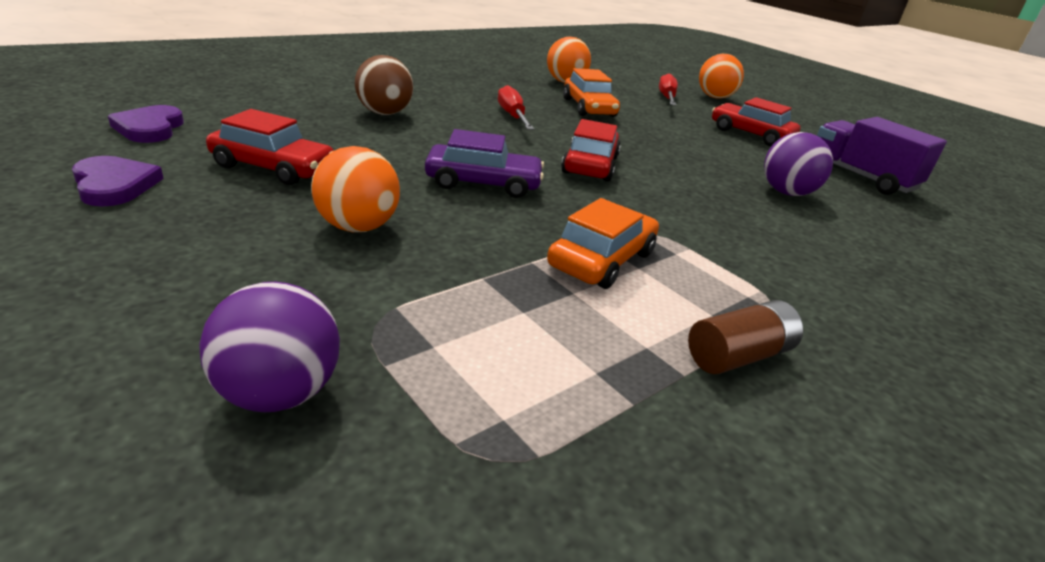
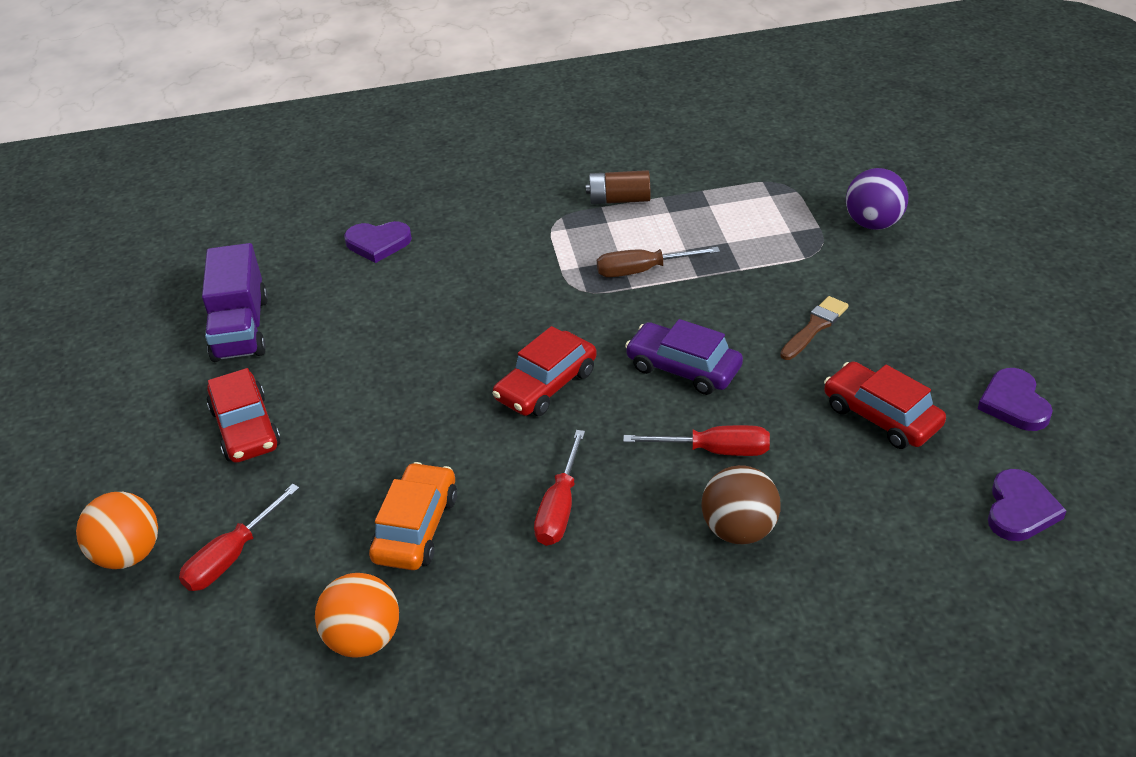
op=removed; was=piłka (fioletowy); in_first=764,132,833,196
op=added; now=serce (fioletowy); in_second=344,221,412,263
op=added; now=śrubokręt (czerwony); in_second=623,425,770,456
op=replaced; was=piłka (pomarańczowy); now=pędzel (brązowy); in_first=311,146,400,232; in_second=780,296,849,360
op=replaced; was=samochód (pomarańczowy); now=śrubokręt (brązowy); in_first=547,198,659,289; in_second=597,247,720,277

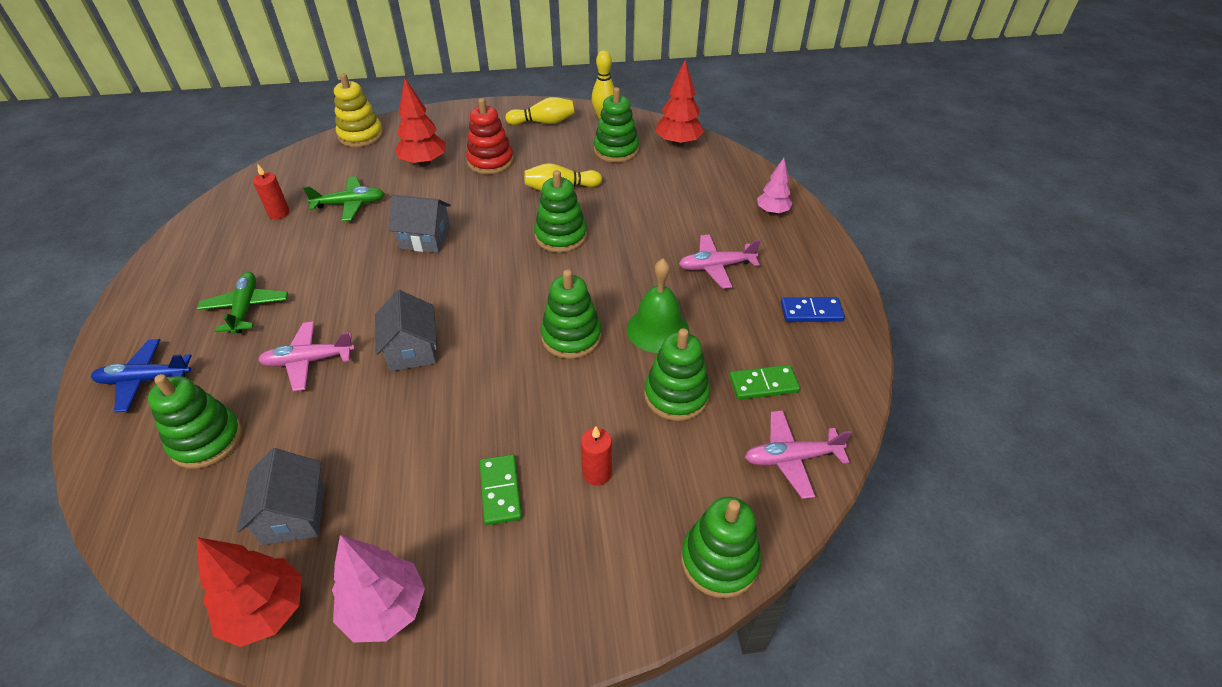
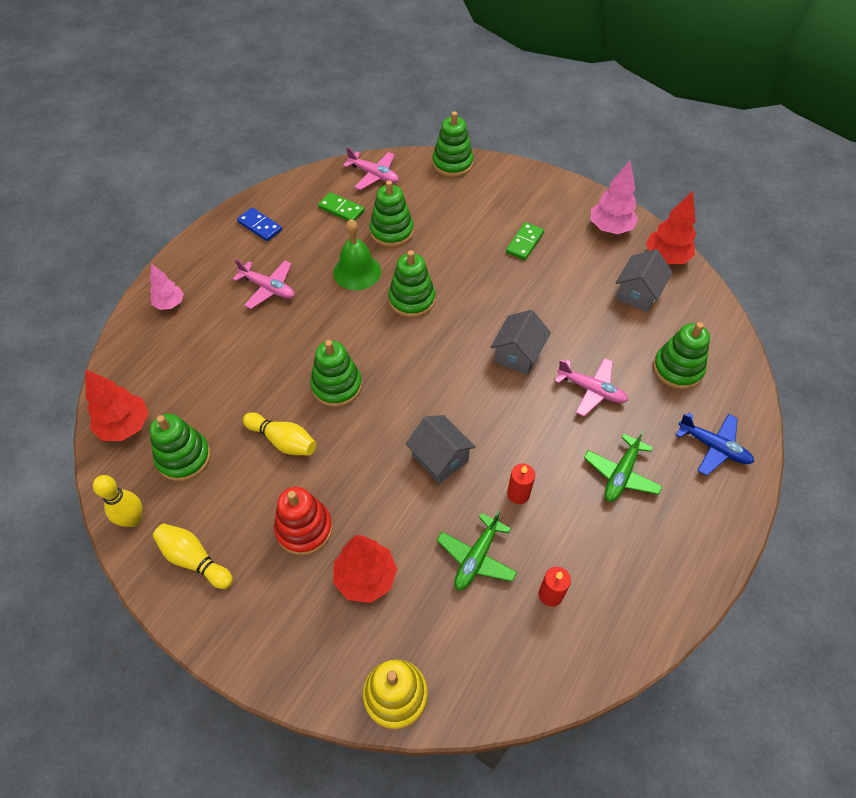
op=moved; was=świeca (czerwony); in_first=581,426,612,485; in_second=507,464,535,504
op=turned; was=samolot (zielony); in_first=303,176,385,221; in_second=437,510,517,590; clockwise=-90

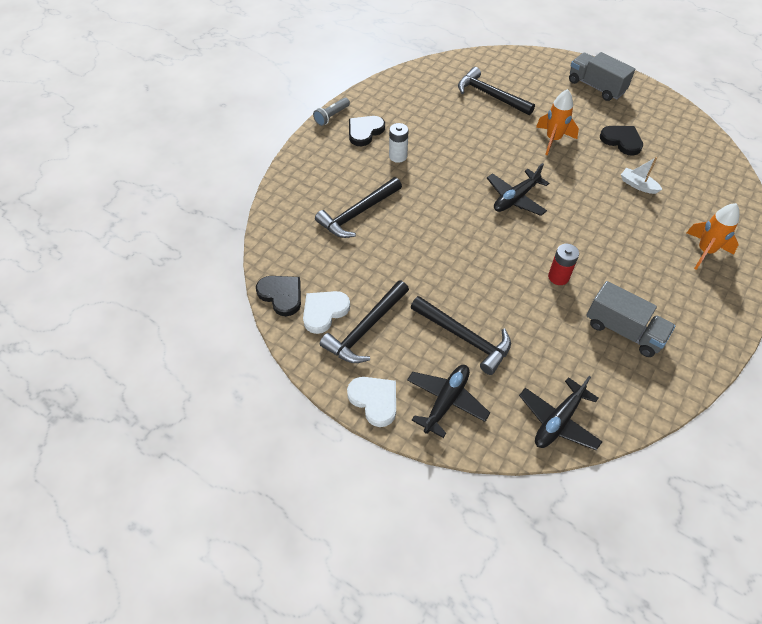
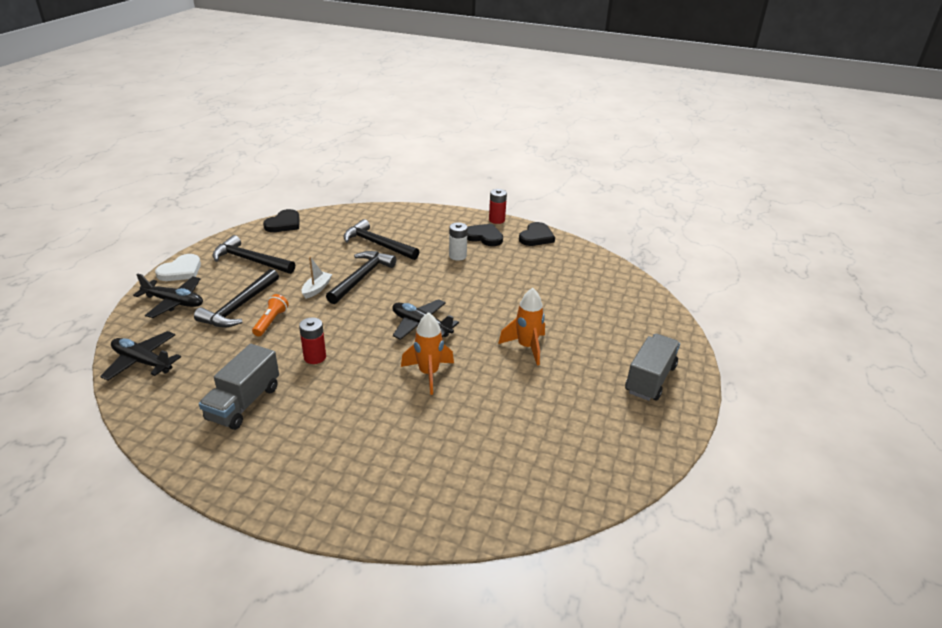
op=removed; was=serce (biały); in_first=303,291,350,334
op=added; now=latarka (pomarańczowy); in_second=252,294,289,336
op=moved; was=młotek (czarny); in_first=458,67,535,115; in_second=326,251,396,304
op=moved; was=serce (czarny); in_first=600,126,643,156; in_second=519,222,555,246
op=moved; was=łódka (biały); in_first=621,157,663,194; in_second=301,257,332,299
op=moved; was=rakieta (pomarańczowy); in_first=686,203,740,270; in_second=401,312,454,395
op=replaced; was=latarka (szary); now=bateria (czerwony); in_first=313,98,350,126; in_second=489,189,507,224

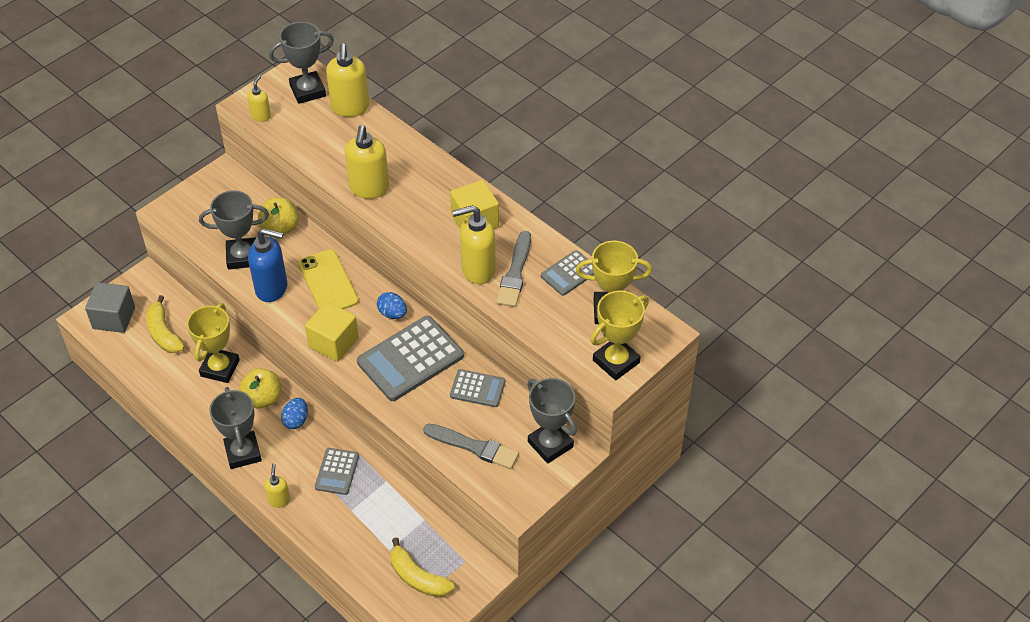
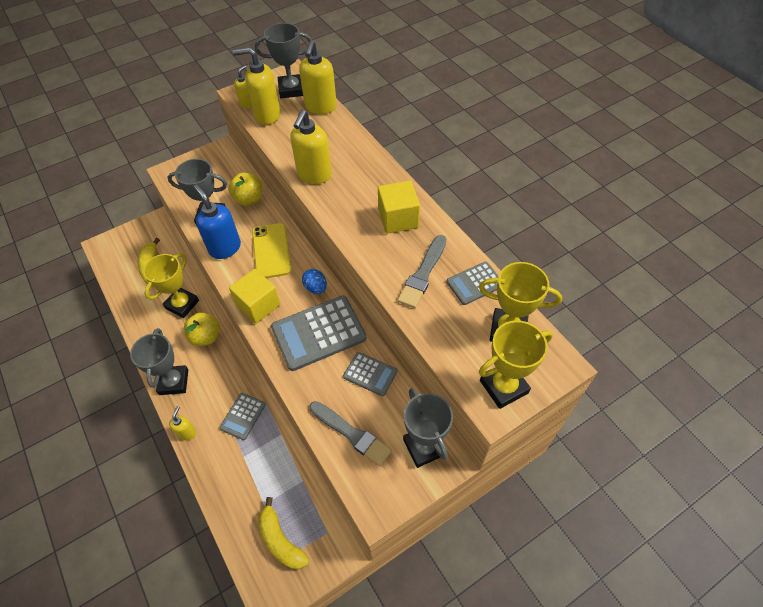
op=removed; was=sześcian (szary); in_first=85,282,135,333
op=removed; was=jajko (niebieski); in_first=281,398,308,429
op=moved; was=dozownik mydła (żółty); in_first=452,205,496,284; in_second=233,47,280,125
op=turned; was=dozownik mydła (niebieski); in_first=248,228,287,302; in_second=193,184,241,259; clockwise=-150

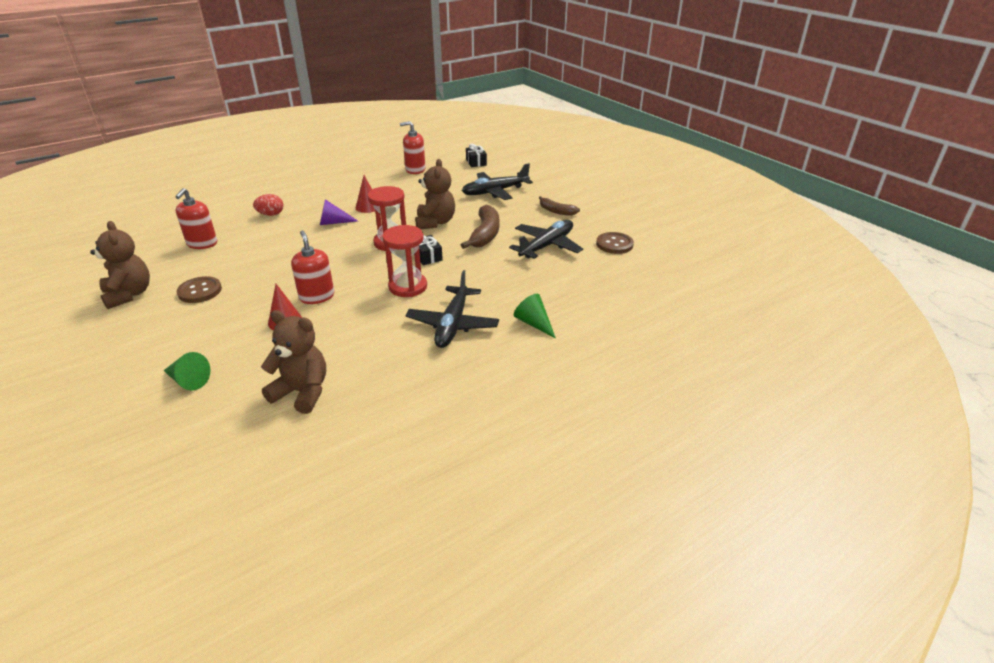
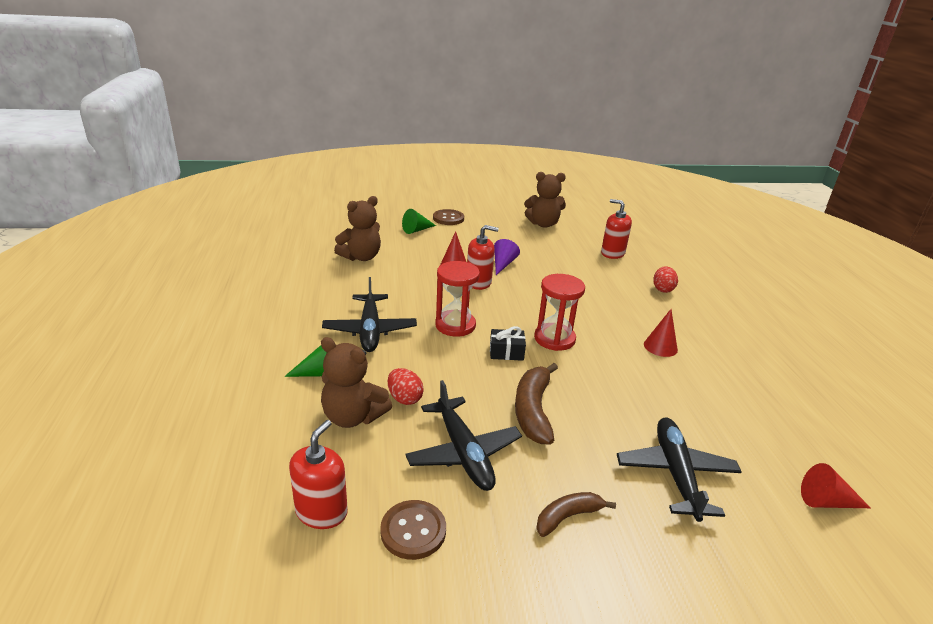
op=added; now=jajko (czerwony); in_second=388,368,424,405
op=moved; was=guzik (brązowy); in_first=177,276,222,303; in_second=433,209,464,225
op=moved; was=stożek (fioletowy); in_first=320,199,358,225; in_second=494,239,520,275
op=moved; was=dozownik mydła (czerwony); in_first=400,121,426,174; in_second=289,420,348,529
op=moved; was=miś (brązowy); in_first=415,159,455,229; in_second=321,337,392,428
op=replaced; was=prezent (czarny); now=stożek (czerwony); in_first=466,144,487,167; in_second=801,463,871,508
op=turned; was=samolot (czarny); in_first=405,270,499,348; in_second=322,277,417,352; clockwise=-135
op=turned; was=banan (brązowy); in_first=461,205,499,249; in_second=515,363,558,445; clockwise=60

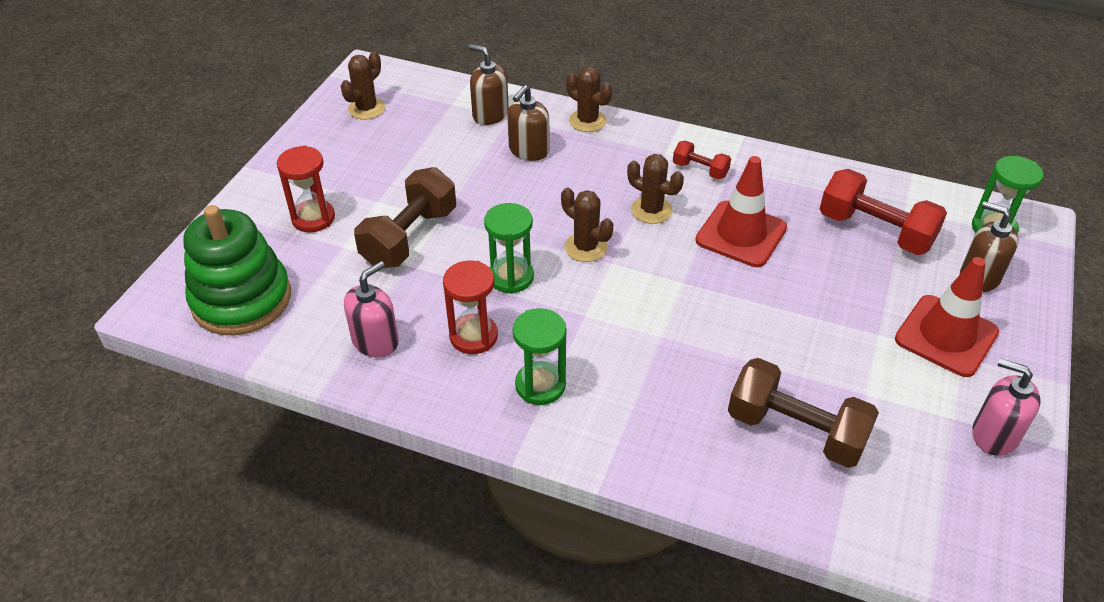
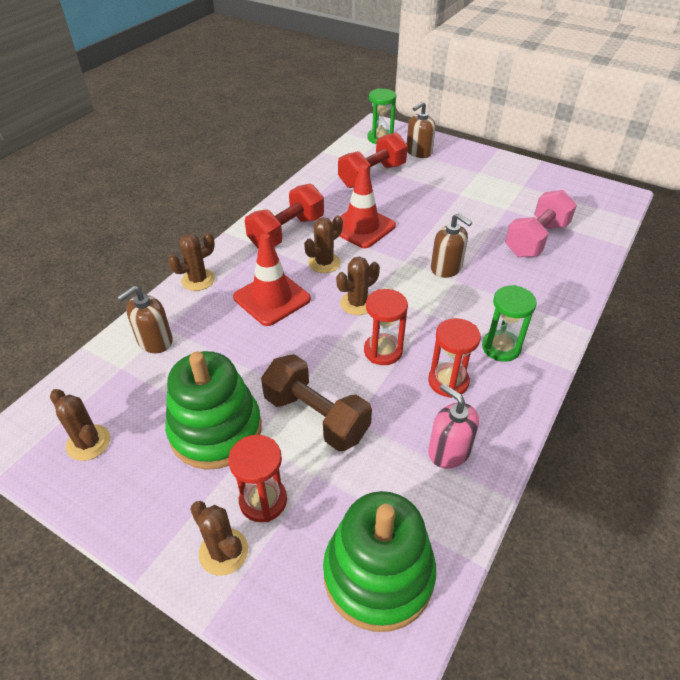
op=removed; was=dozownik mydła (różowy); in_first=972,358,1041,456
op=added; now=zabawka nakładanka (zielony); in_second=165,351,262,470
op=added; now=kaktus (brązowy); in_second=190,501,248,576
op=moved; was=dozownik mydła (brązowy); in_first=507,85,550,161; in_second=431,213,472,278
op=moved; was=pachołek (czerwony); in_first=895,257,999,377; in_second=233,233,311,326
op=recoloured; was=klepsydra (zielony); now=klepsydra (czerwony); in_first=484,203,534,294; in_second=364,289,408,365
op=recoloured; was=hantel (brązowy); now=hantel (różowy); in_first=728,358,879,468; in_second=505,190,577,257
op=resized; was=hantel (czerwony); in_first=673,141,731,180; in_second=245,184,324,249; ratio=1.92

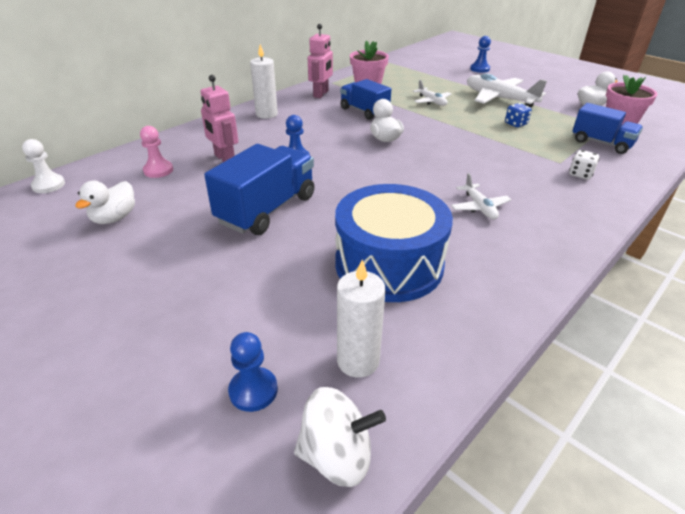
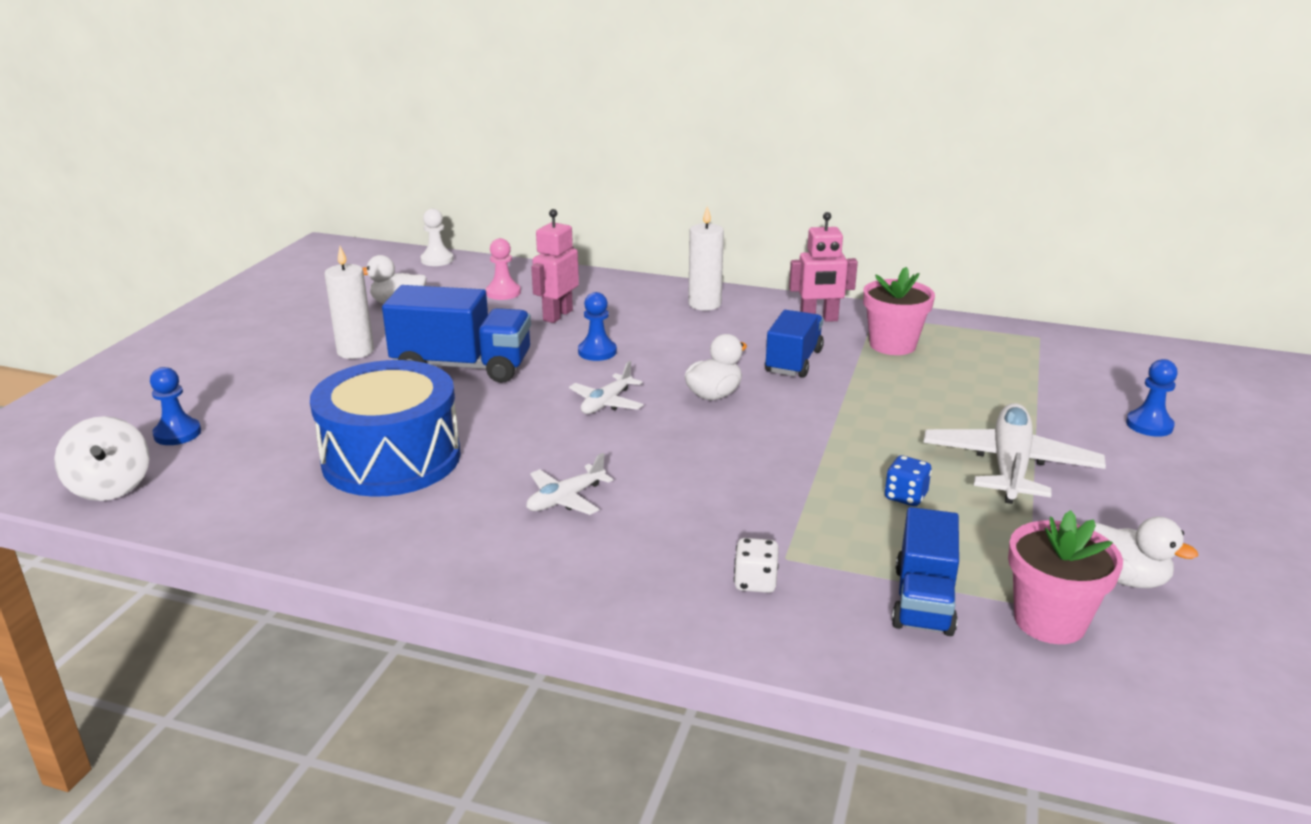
op=moved; was=świeca (biały); in_first=337,260,386,378; in_second=324,246,374,359
op=moved; was=samolot (biały); in_first=413,80,451,106; in_second=569,361,644,414

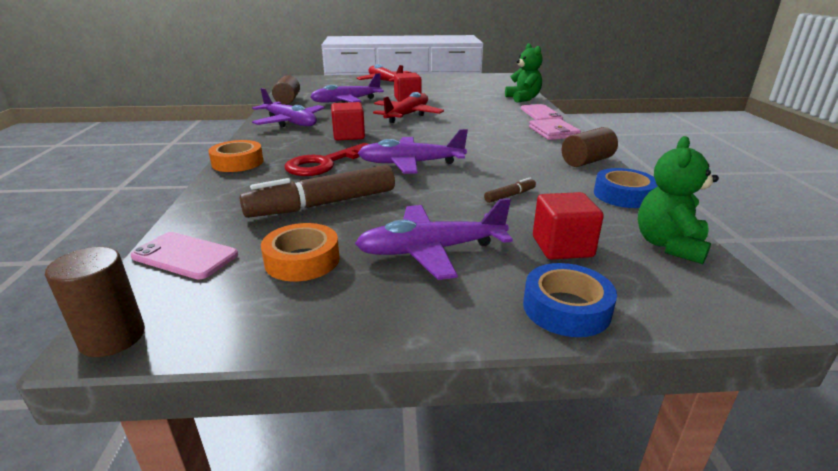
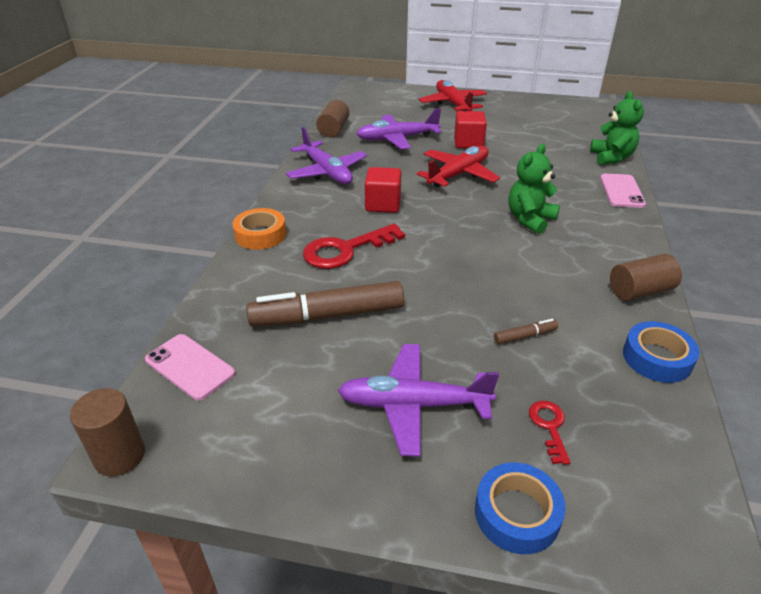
op=removed; was=taśma klejąca (pomarańczowy); in_first=261,223,340,281
op=removed; was=samolot (fioletowy); in_first=358,129,468,174
op=removed; was=portfel (różowy); in_first=529,118,581,140
op=moved; was=miś (zielony); in_first=638,136,719,264; in_second=509,144,560,234
op=replaced; was=sześcian (czerwony); now=klucz (czerwony); in_first=533,192,604,260; in_second=529,401,571,465

